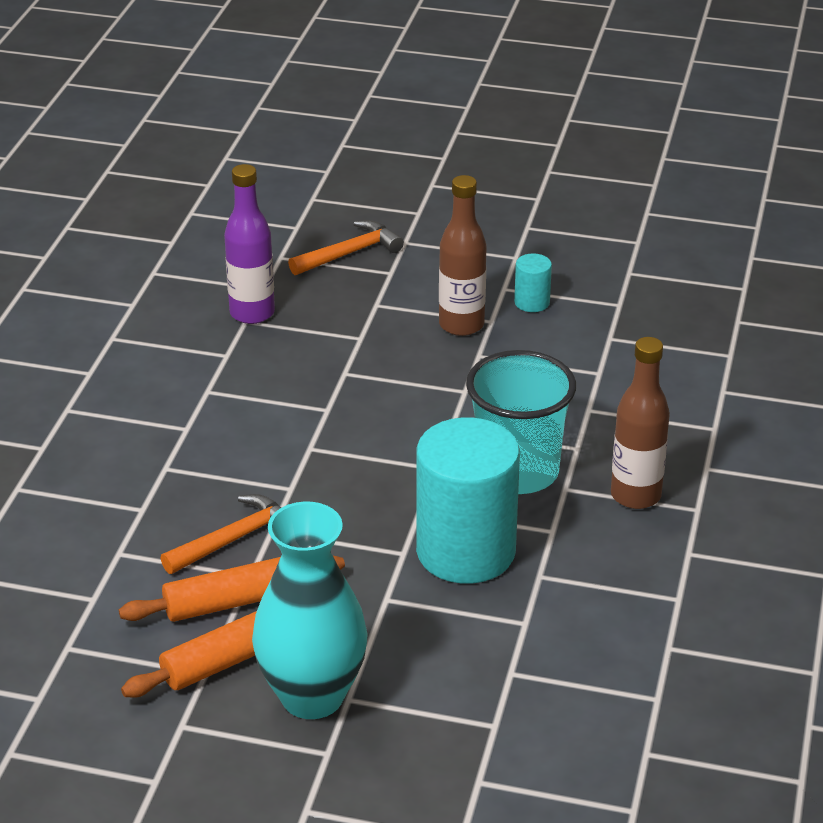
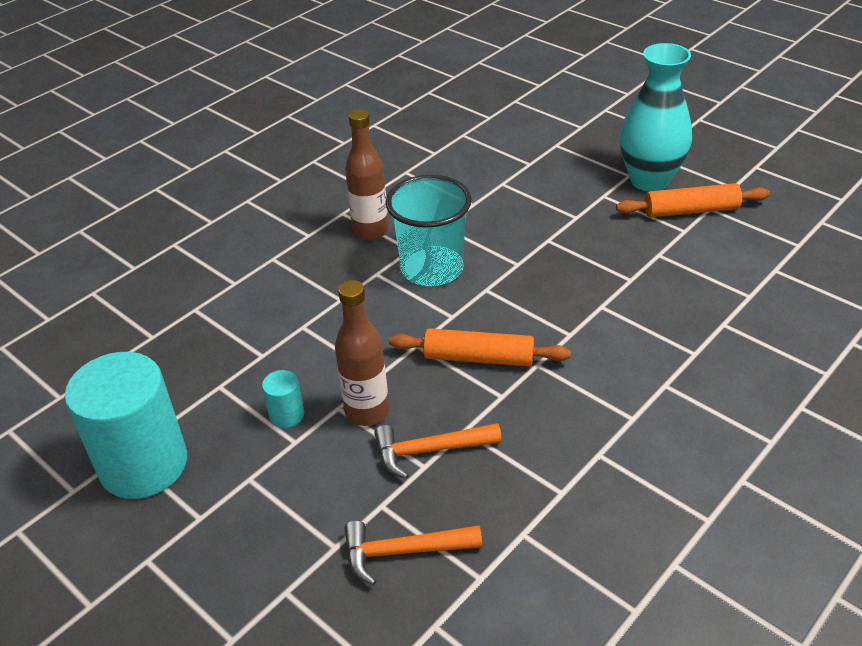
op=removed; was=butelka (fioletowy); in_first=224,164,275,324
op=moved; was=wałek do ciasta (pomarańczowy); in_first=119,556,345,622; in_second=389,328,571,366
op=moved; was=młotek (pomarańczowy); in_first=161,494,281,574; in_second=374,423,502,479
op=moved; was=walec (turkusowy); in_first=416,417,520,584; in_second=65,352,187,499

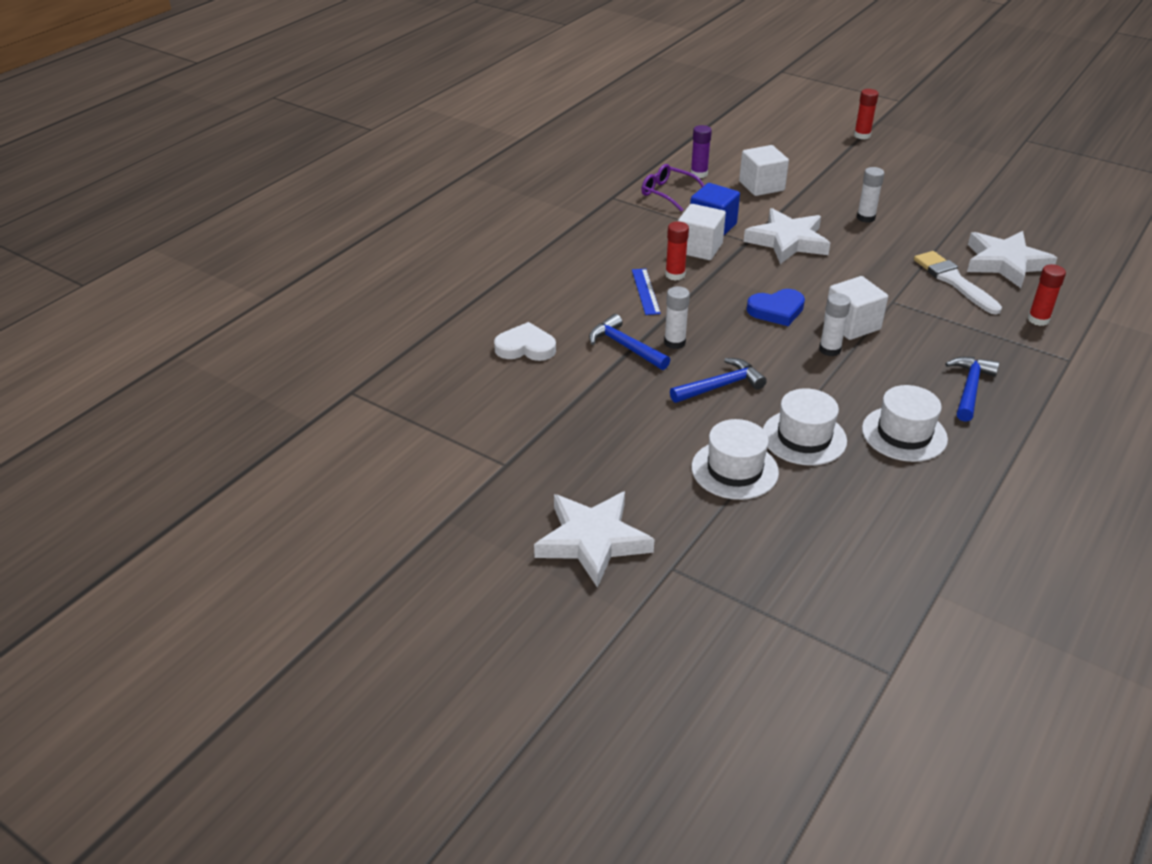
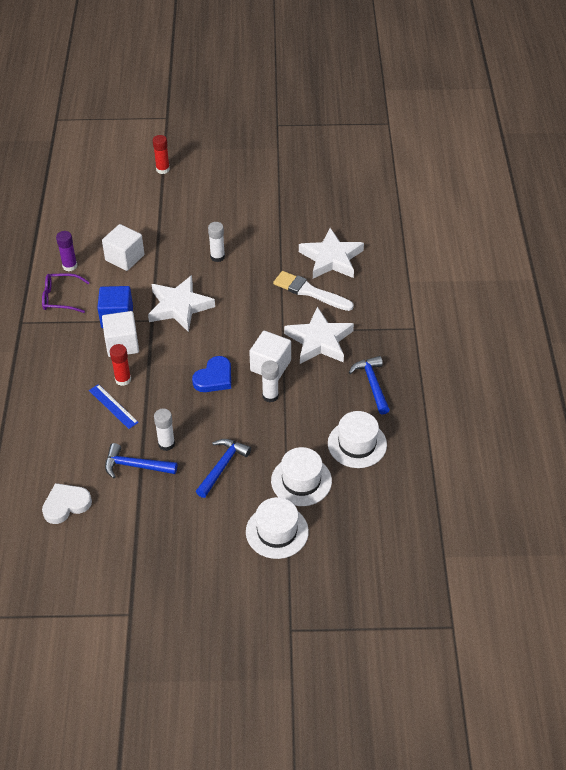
op=removed; was=klej w sztyfcie (czerwony); in_first=1028,264,1066,326
op=moved; was=gwiazda (biały); in_first=534,491,655,588; in_second=284,307,354,364

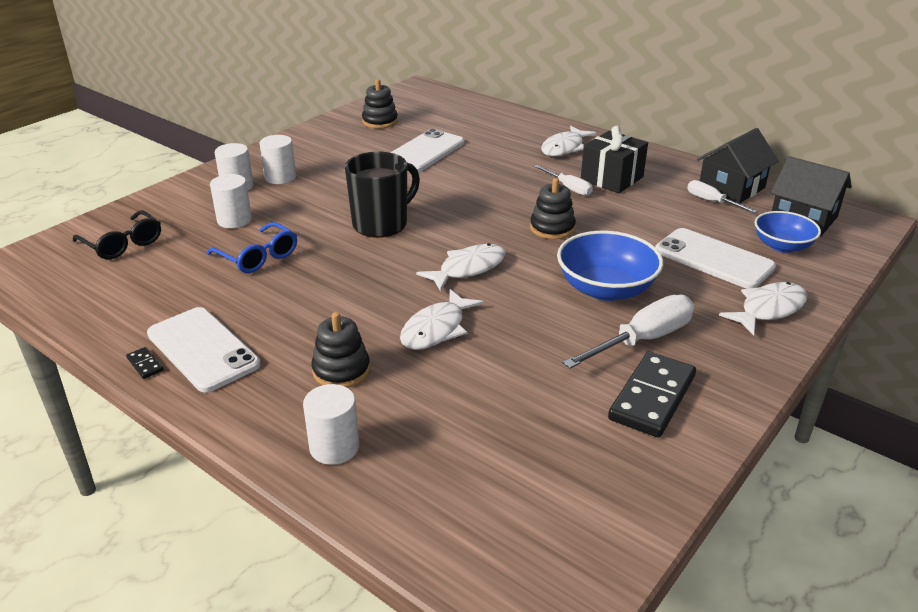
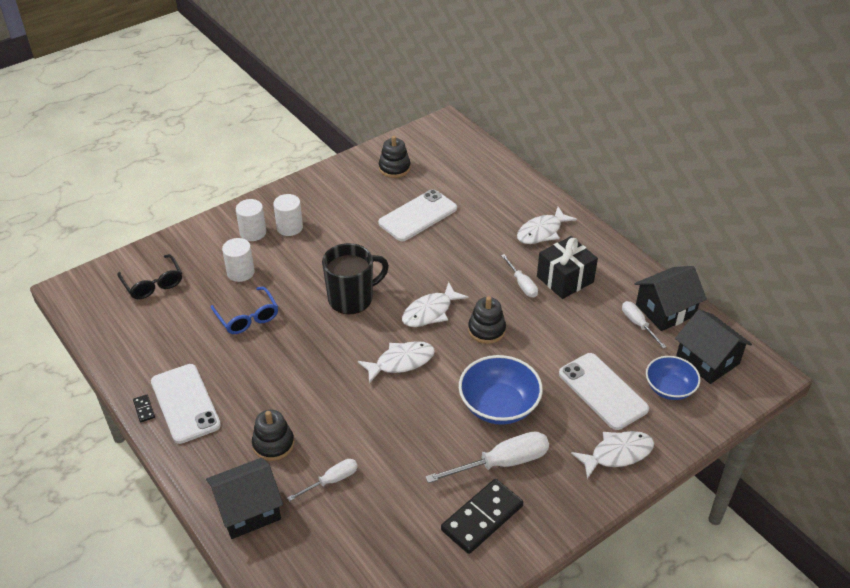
op=added; now=śrubokręt (biały); in_second=287,459,358,501
op=moved; was=ryba (biały); in_first=400,289,484,350; in_second=402,282,468,327
op=replaced; was=walec (biały); now=domek (czarny); in_first=303,384,359,465; in_second=206,458,283,539

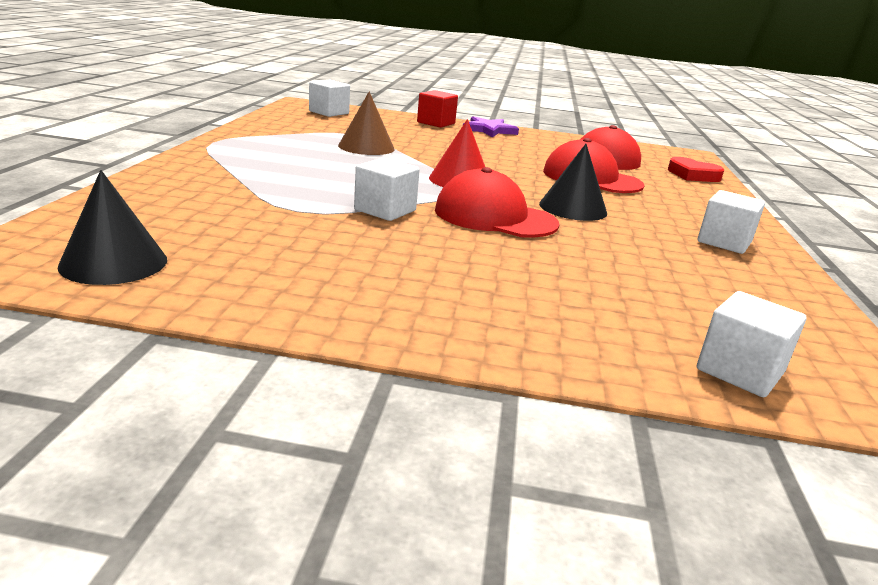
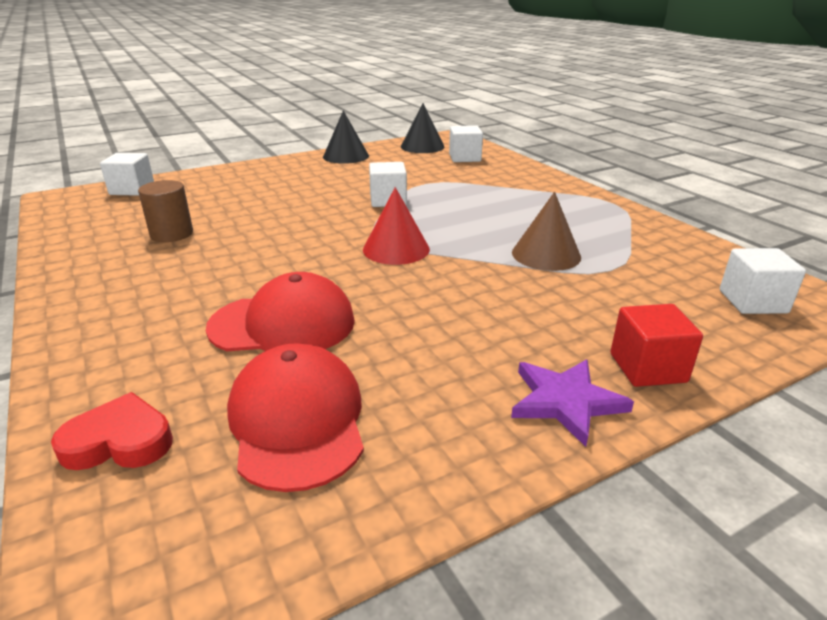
op=removed; was=czapka (czerwony); in_first=435,167,560,238
op=added; now=walec (brązowy); in_second=138,180,193,242
op=moved; was=stożek (czarny); in_first=539,144,607,221; in_second=323,111,369,164
op=moved; was=sześcian (biały); in_first=698,190,765,254; in_second=449,125,483,162

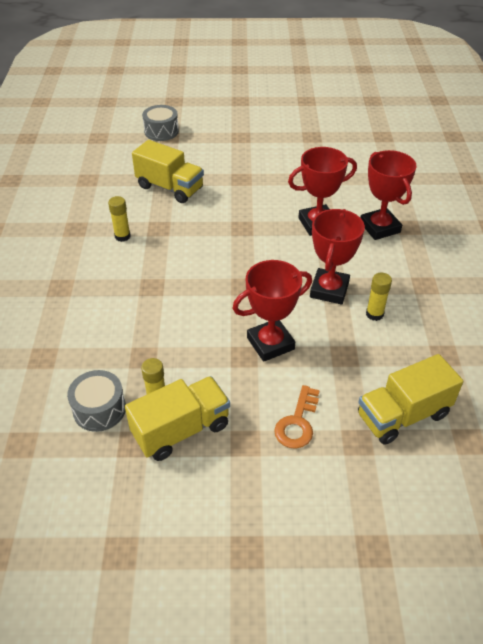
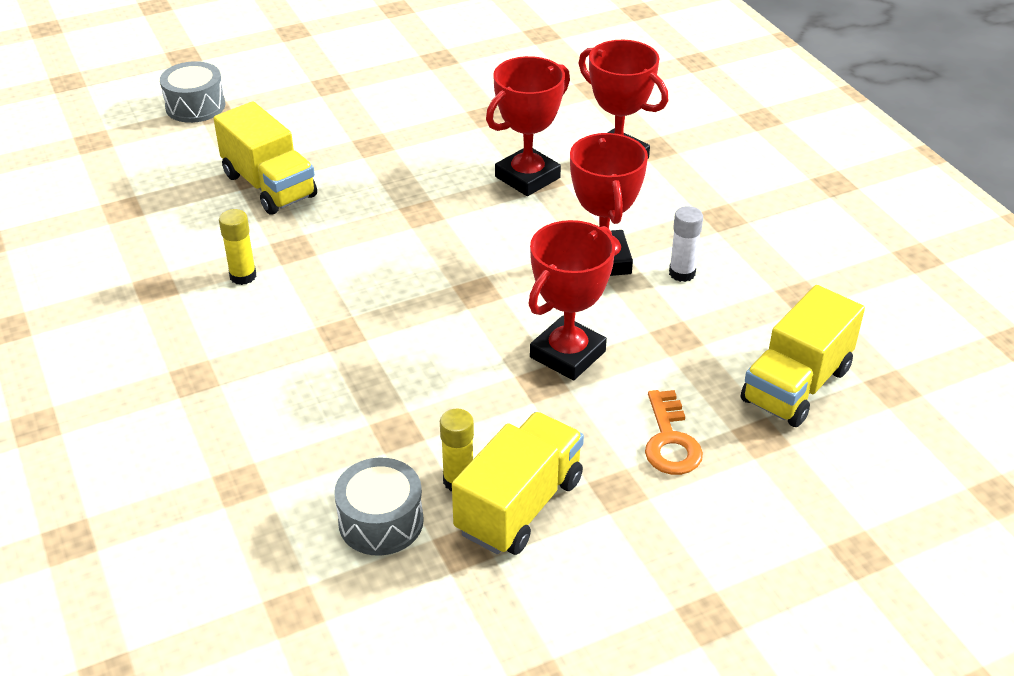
op=recoloured; was=klej w sztyfcie (żółty); now=klej w sztyfcie (biały); in_first=366,272,392,321; in_second=669,206,703,282
op=turned; was=ciężarówka (żółty); in_first=132,140,204,203; in_second=213,101,317,215; clockwise=45

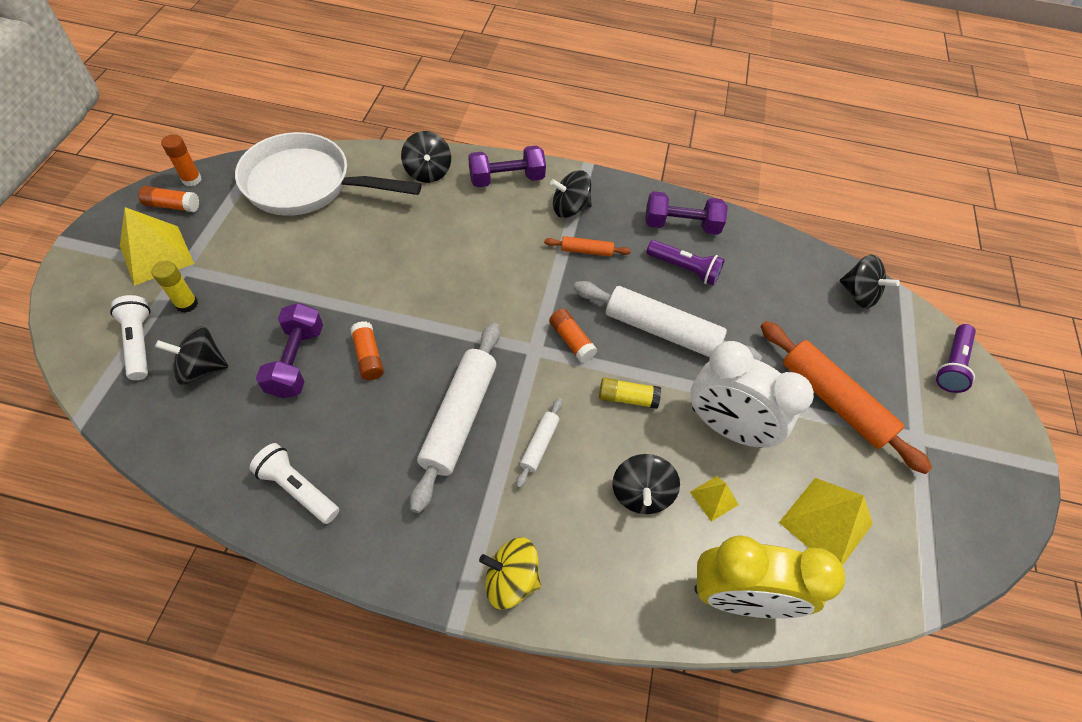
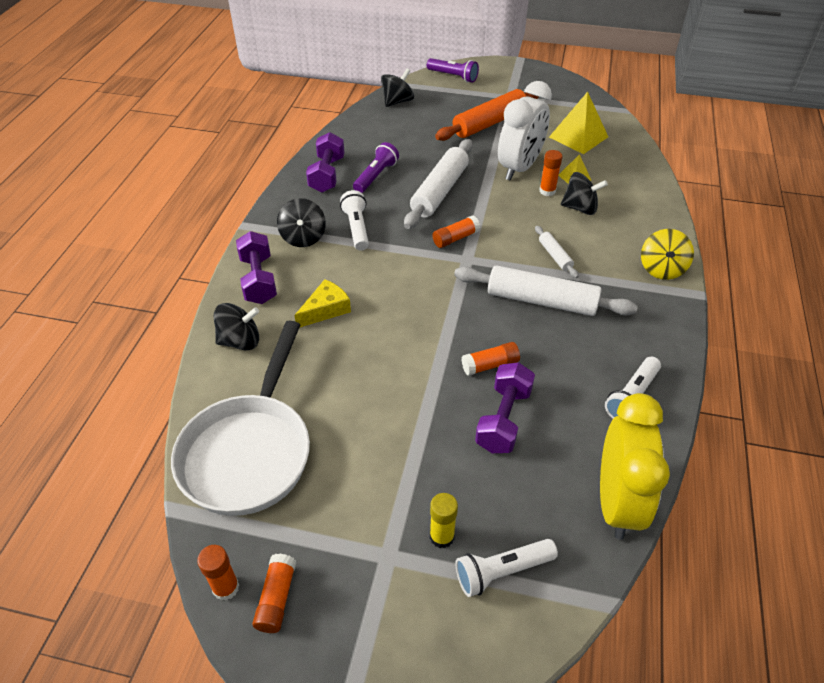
op=removed; was=piramida (żółty); in_first=120,207,194,286
op=removed; was=bączek (czarny); in_first=155,326,228,385
op=removed; was=klej w sztyfcie (żółty); in_first=599,378,661,409
op=added; now=ser (żółty); in_second=294,279,351,328
op=added; now=klej w sztyfcie (pomarańczowy); in_second=539,150,562,196
op=moved; was=budzik (żółty); in_first=694,535,845,619; in_second=600,393,670,540
op=replaced; was=wałek do ciasta (pomarańczowy); now=latarka (biały); in_first=544,236,631,257; in_second=340,190,369,251
op=turned; was=hantel (fioletowy); in_first=256,303,323,398; in_second=475,362,535,453; clockwise=-75
op=turned; was=wałek do ciasta (biały); in_first=516,398,562,488; in_second=535,226,579,278; clockwise=45

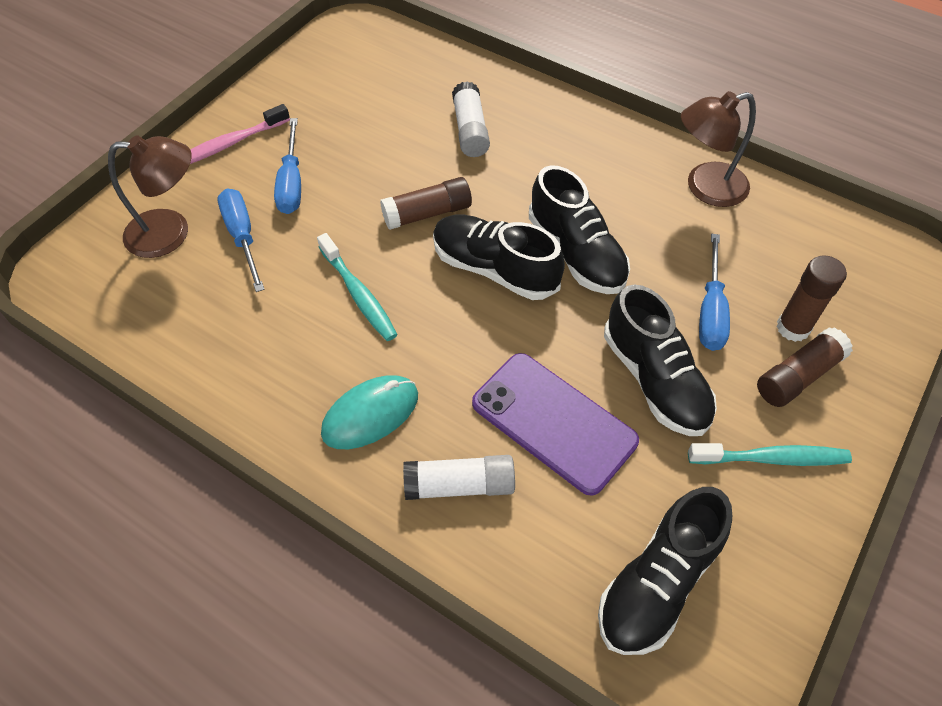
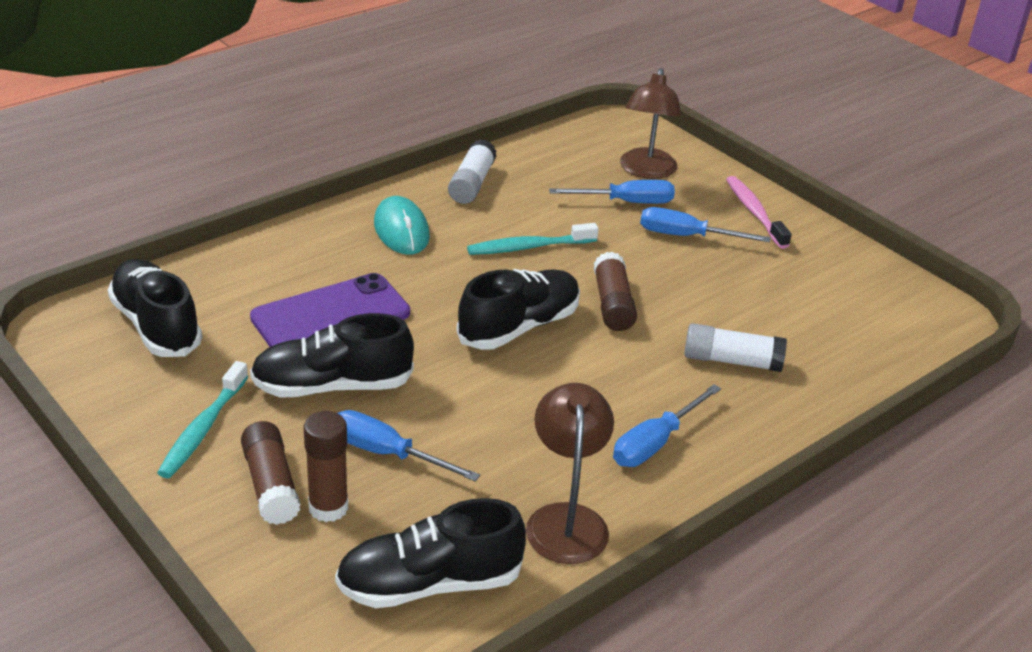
op=added; now=śrubokręt (niebieski); in_second=613,384,721,467
op=moved; was=klej w sztyfcie (biały); in_first=403,455,515,500; in_second=448,139,496,204
op=moved; was=but (czarny); in_first=529,165,630,294; in_second=335,498,526,608

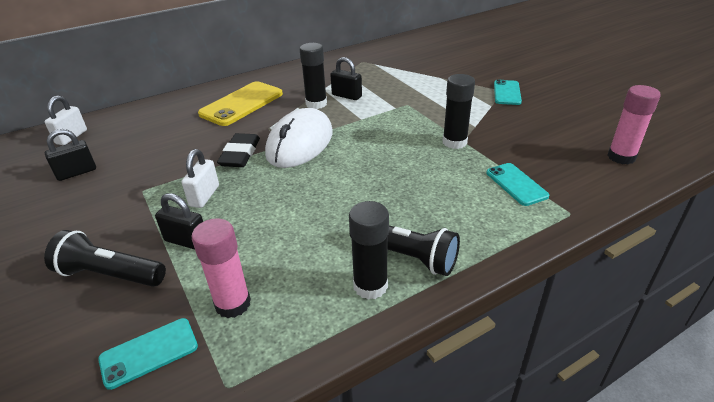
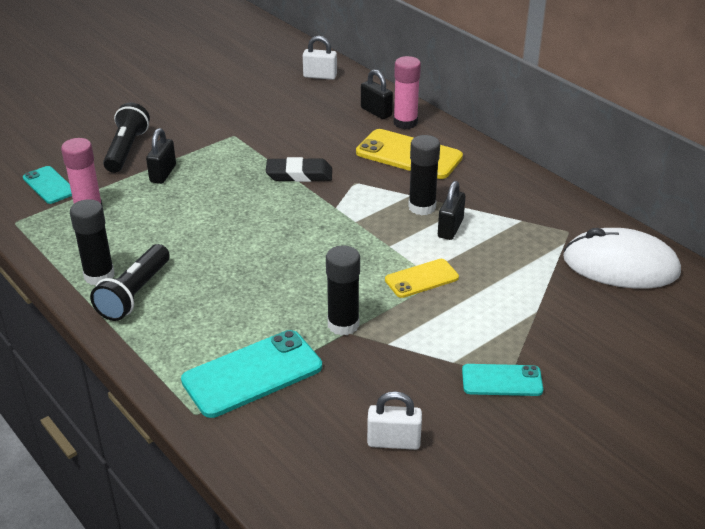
op=added; now=telefon (żółty); in_second=385,259,459,298
op=moved; was=kłódka (czarny); in_first=45,129,96,181; in_second=361,69,393,119
op=moved; was=kłódka (biały); in_first=182,149,219,208; in_second=367,391,422,450
op=moved; was=myszka (biały); in_first=265,108,333,168; in_second=563,228,681,289
op=moved; was=klej w sztyfcie (różowy); in_first=607,85,661,165; in_second=393,56,421,129
op=resized; was=telefon (turkusowy); in_first=486,163,549,206; in_second=181,330,322,418; ratio=1.7

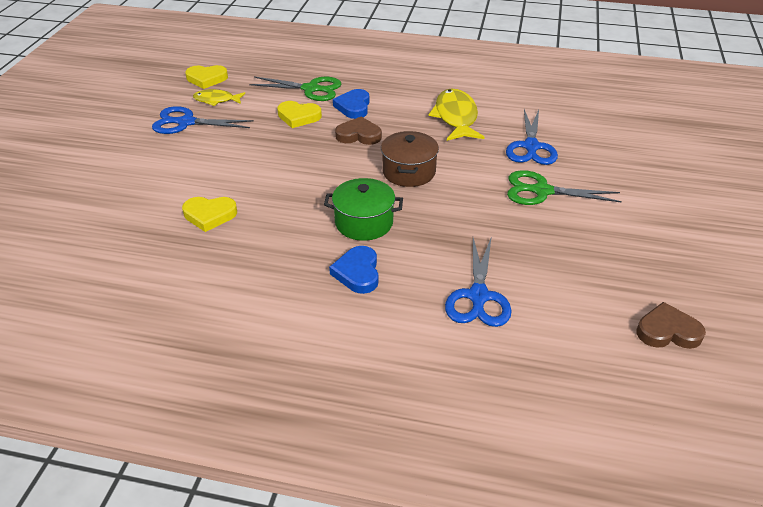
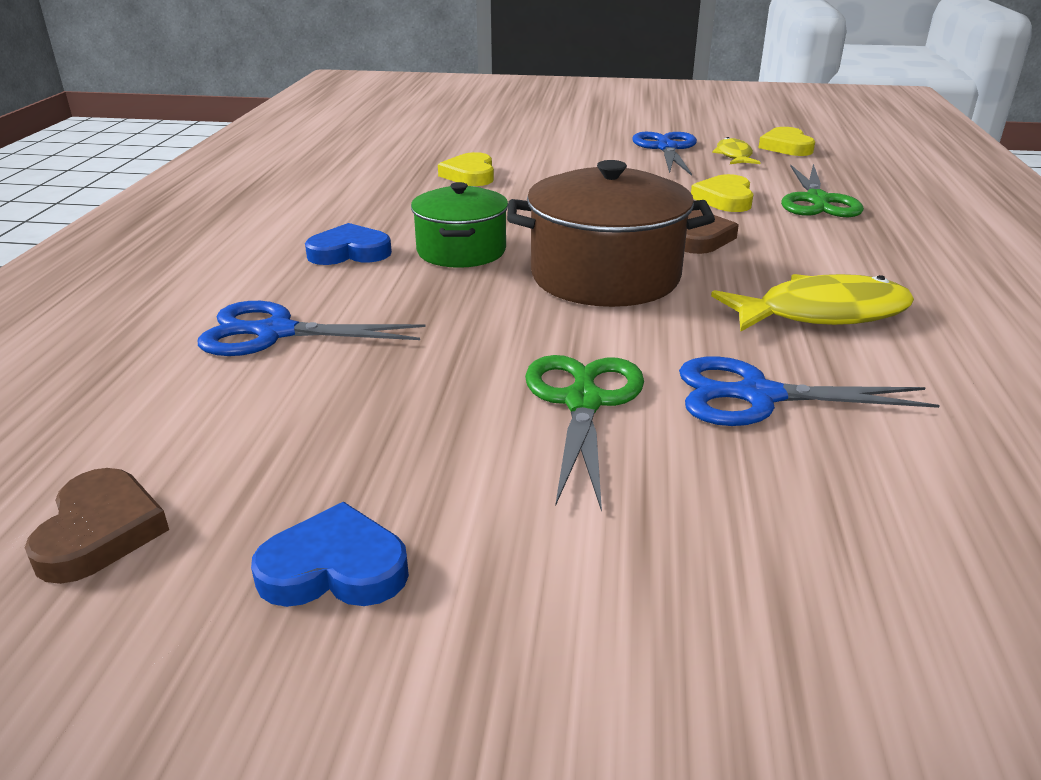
op=moved; was=serce (niebieski); in_first=333,89,370,119; in_second=251,502,409,607
op=resized; was=garnek (brązowy); in_first=381,131,439,187; in_second=507,160,715,307; ratio=1.57

